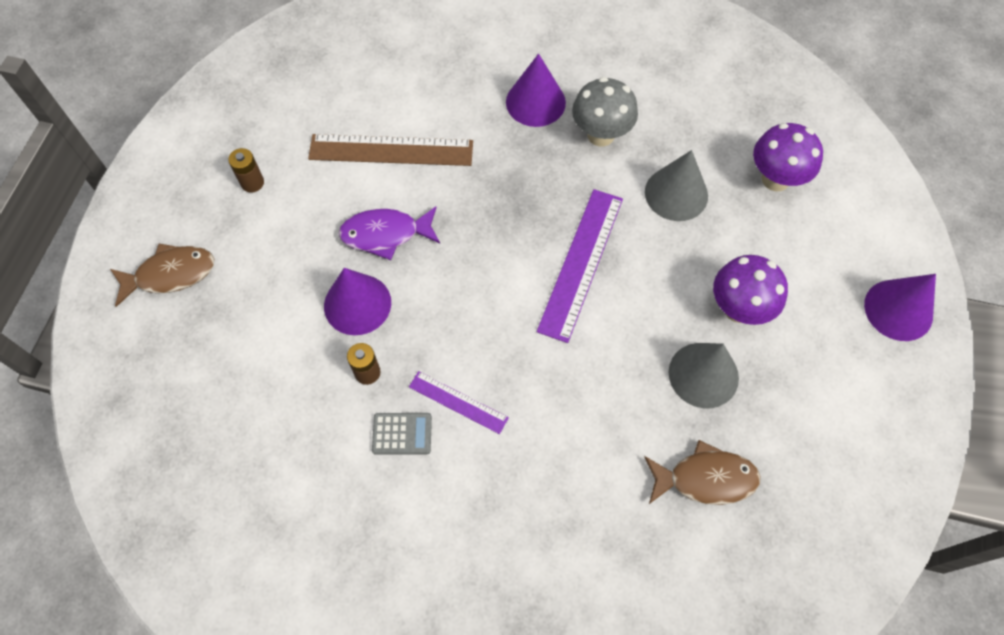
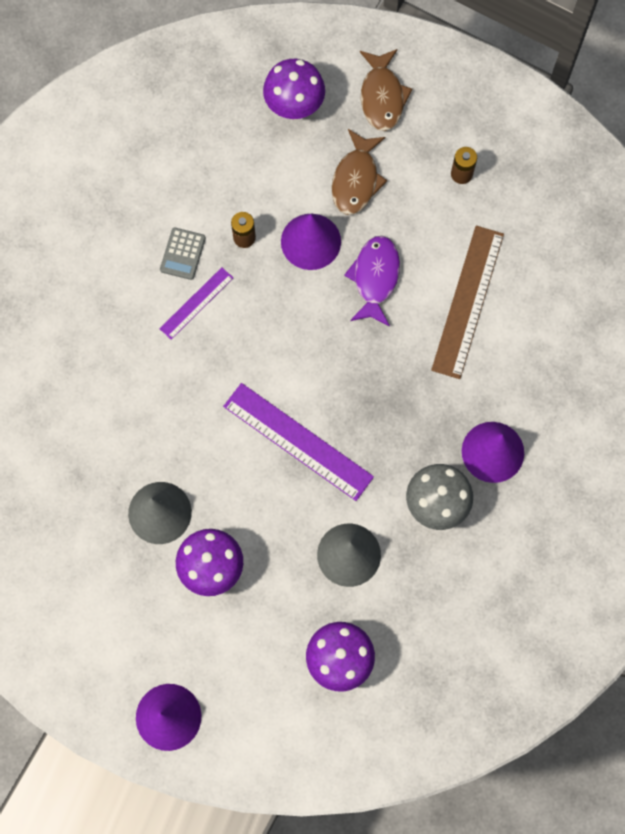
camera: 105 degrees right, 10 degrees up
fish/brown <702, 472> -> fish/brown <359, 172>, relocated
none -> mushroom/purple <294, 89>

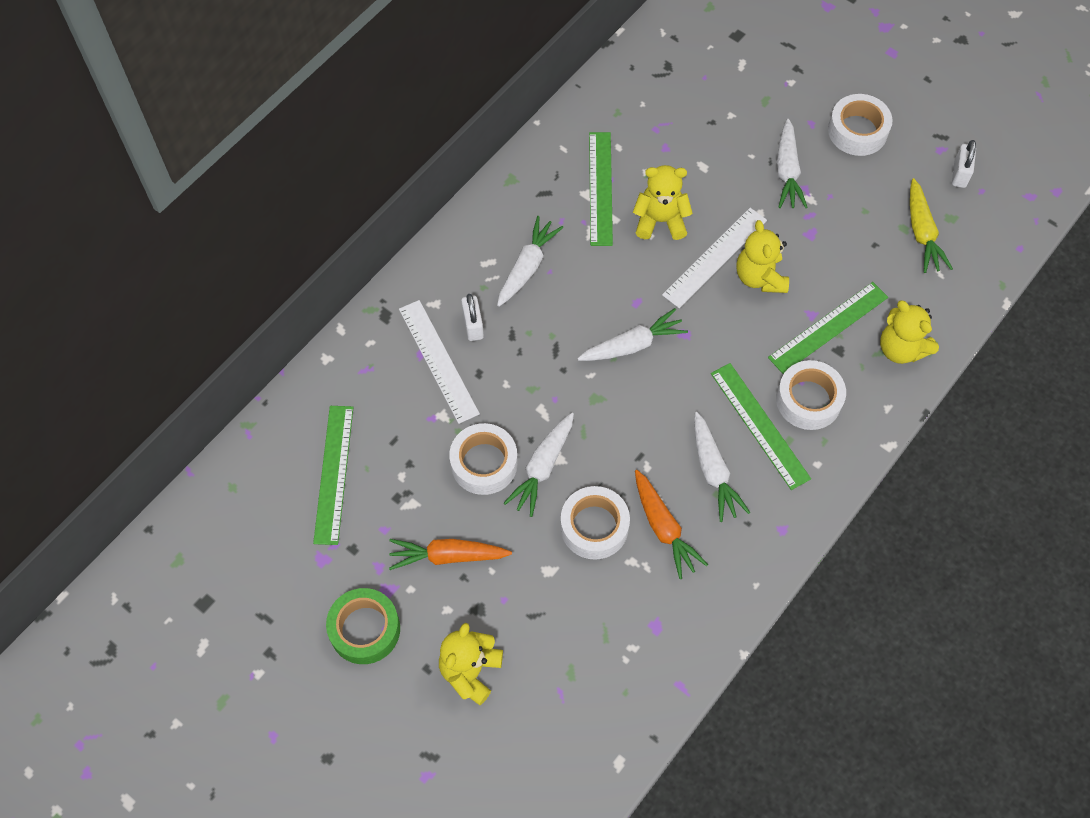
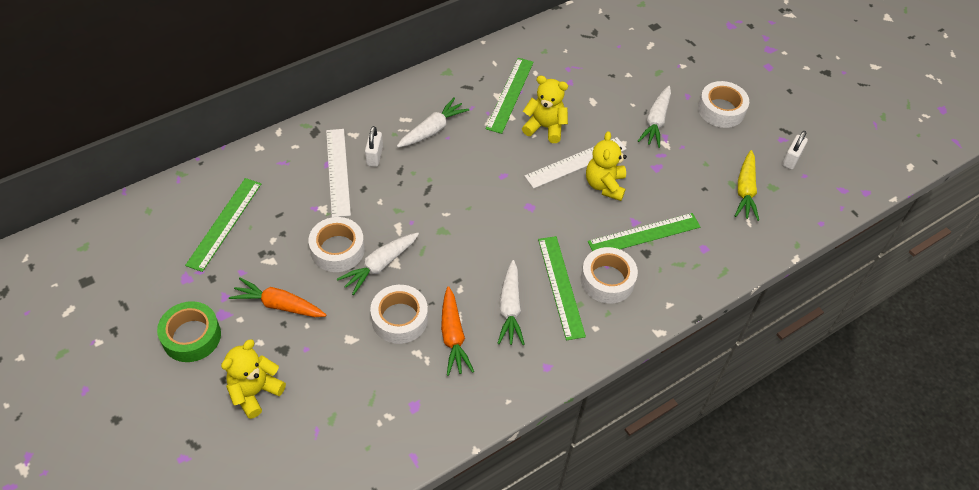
camera: 15 degrees right, 10 degrees down
teddy bear/yellow <909, 332> -> none
carrot/white <632, 334> -> none

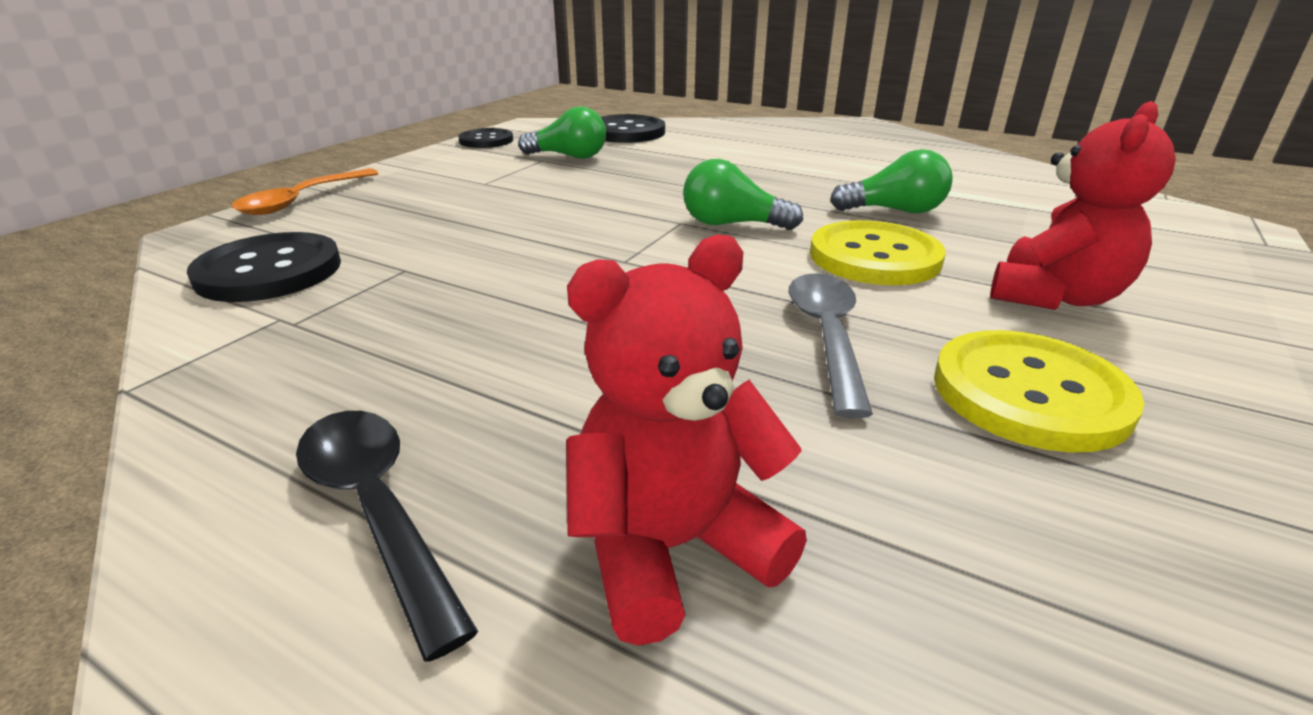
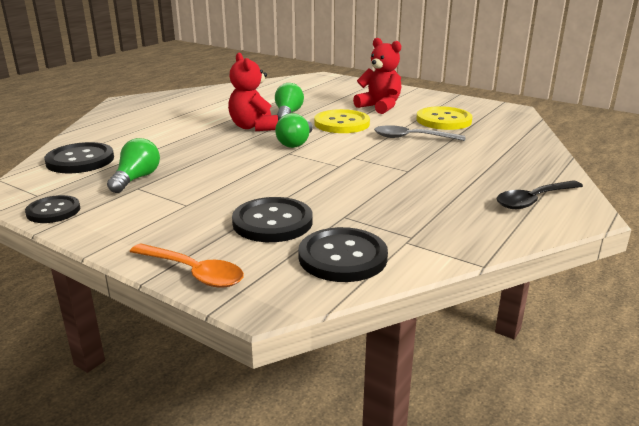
camera: 85 degrees left, 5 degrees down
teddy bear/red <686, 440> -> teddy bear/red <253, 92>, relocated
none -> button/black <272, 219>

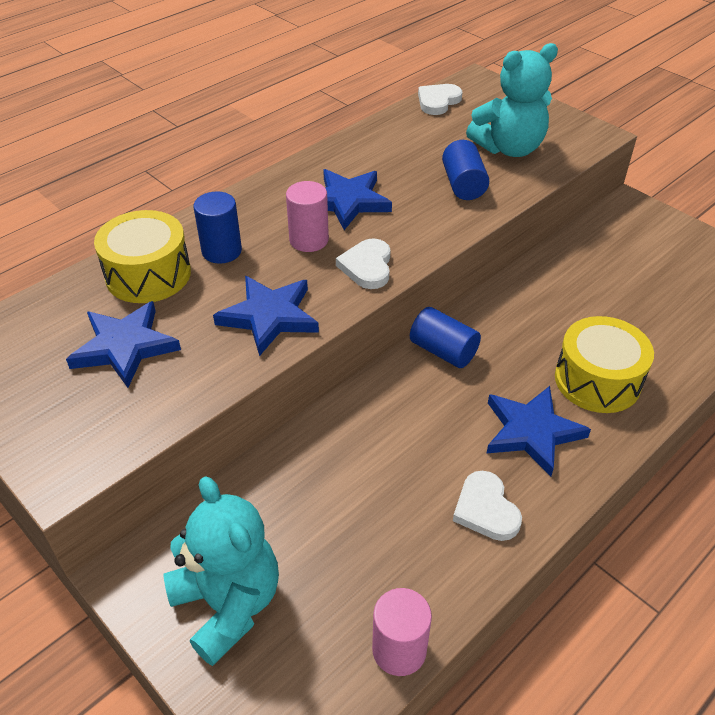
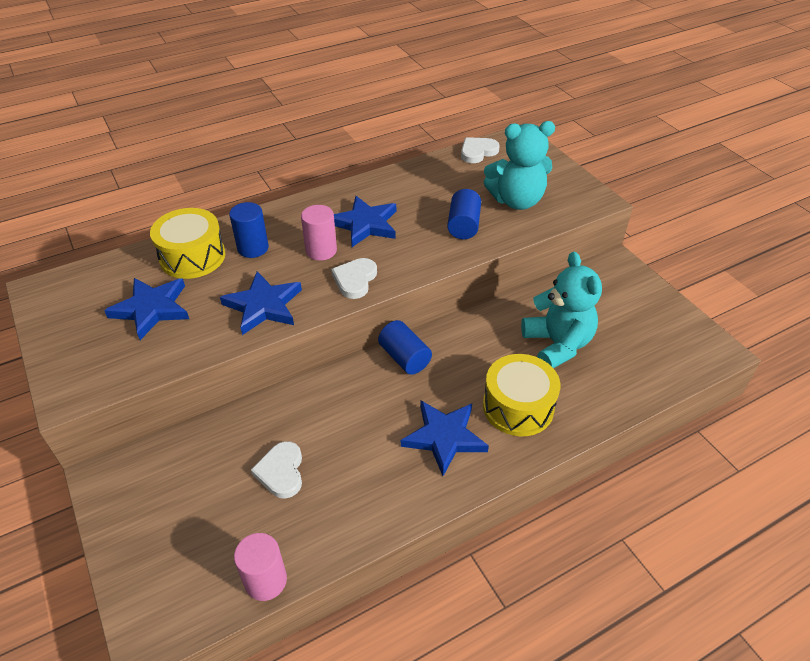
camera: 15 degrees right, 0 degrees up
heart/white <487, 506> -> heart/white <276, 470>, relocated
teddy bear/turquoise <221, 571> -> teddy bear/turquoise <561, 310>, relocated

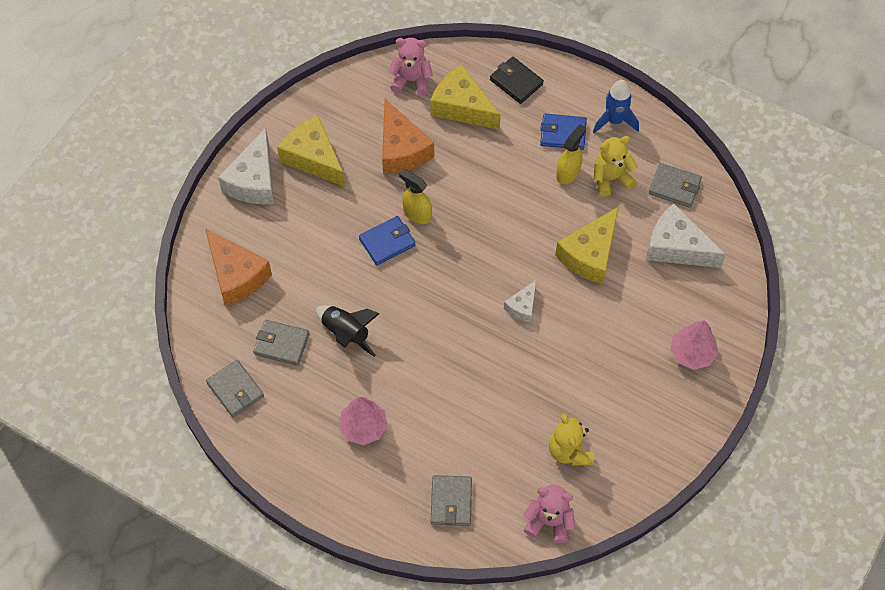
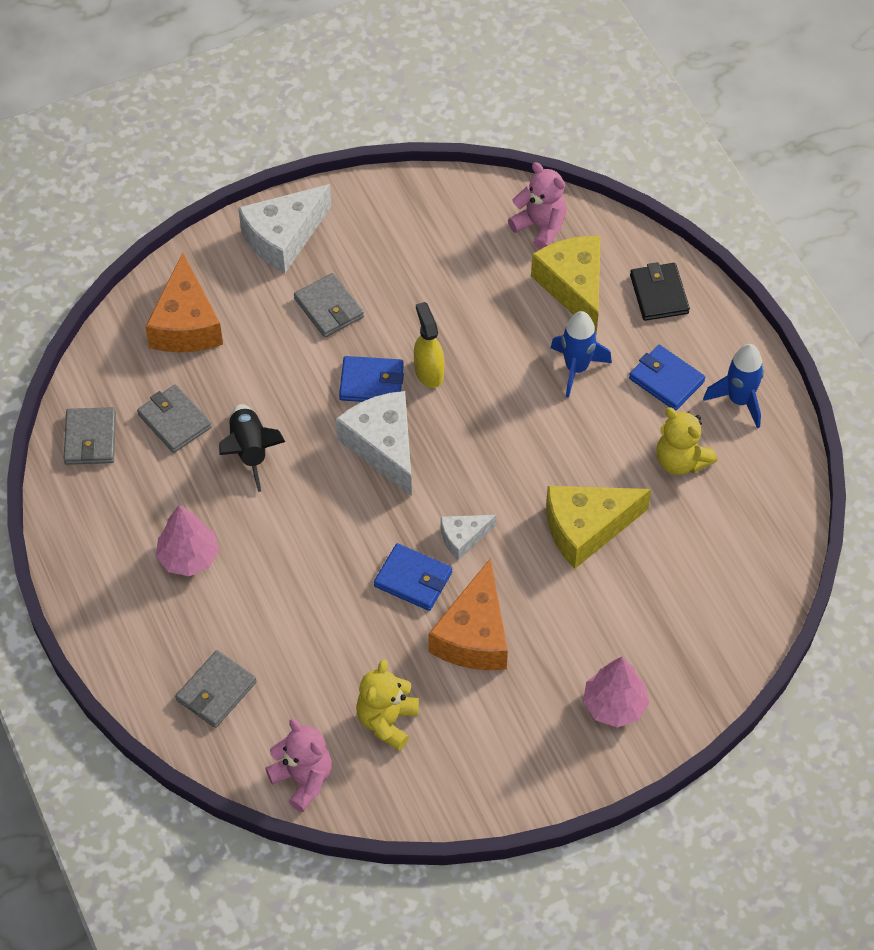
camera: 35 degrees right, 5 degrees down
cheese/orange <408, 136> -> cheese/orange <468, 614>, relocated
cheese/yellow <311, 151> -> none
spray bottle/yellow <571, 154> -> none
teddy bear/yellow <616, 166> -> teddy bear/yellow <686, 441>, 150 degrees counterclockwise
wallet/grey <675, 185> -> wallet/grey <329, 305>, relocated
cheese/white <686, 235> -> cheese/white <374, 444>, relocated
none -> rocket/blue <581, 354>
none -> wallet/blue <413, 577>

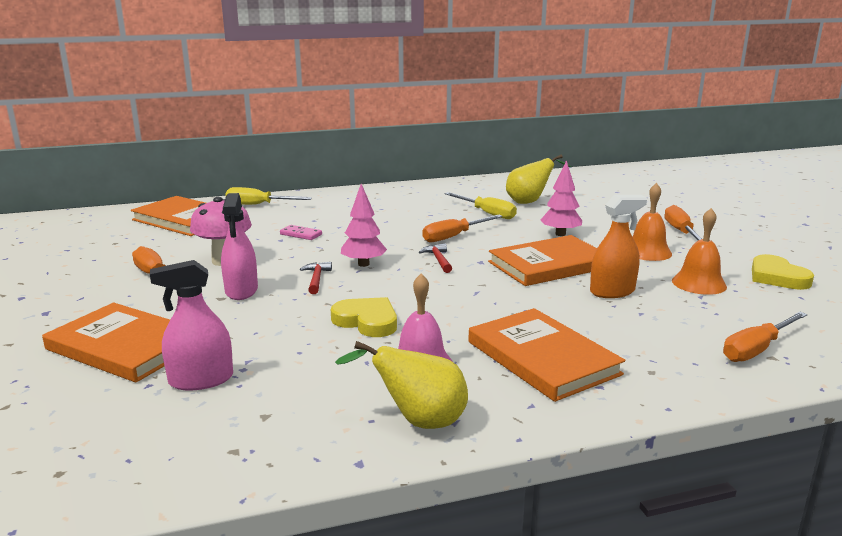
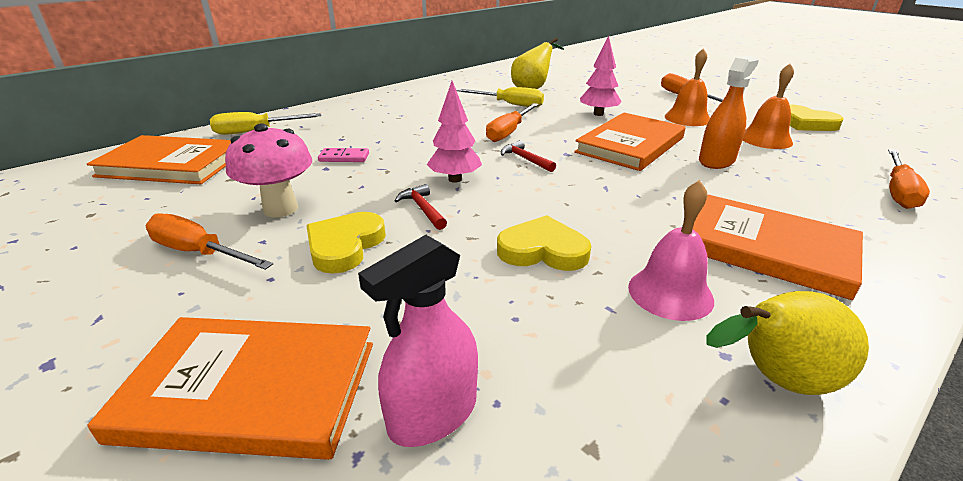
camera: 25 degrees left, 10 degrees up
spray bottle/pink <239, 246> -> heart/yellow <346, 243>

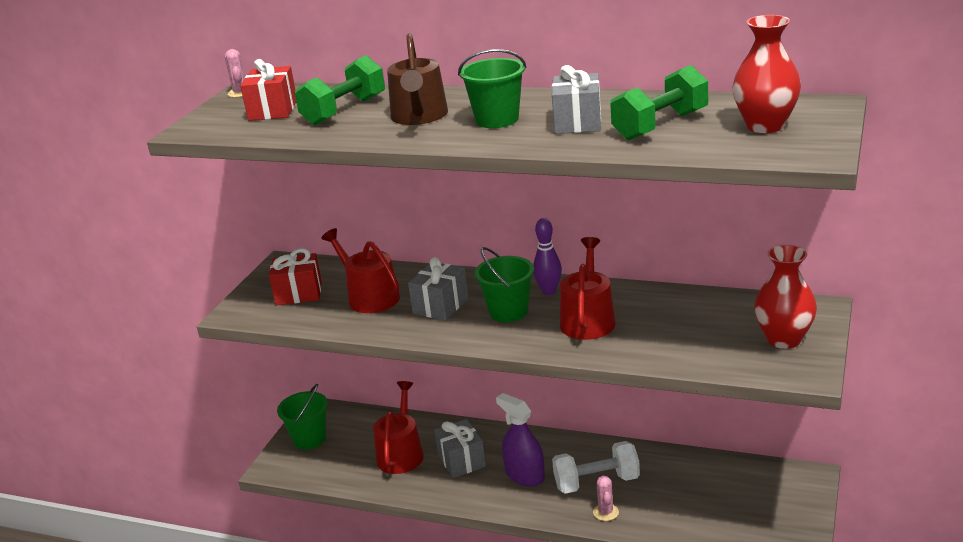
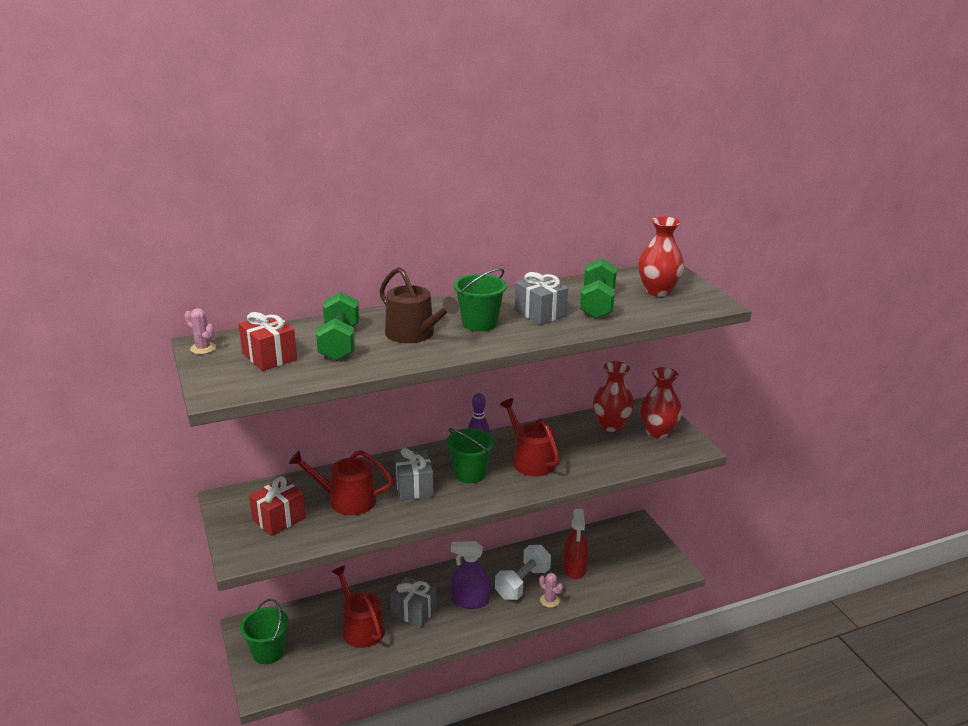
camera: 45 degrees left, 0 degrees up
none -> vase/red <613, 396>
none -> spray bottle/red <575, 544>

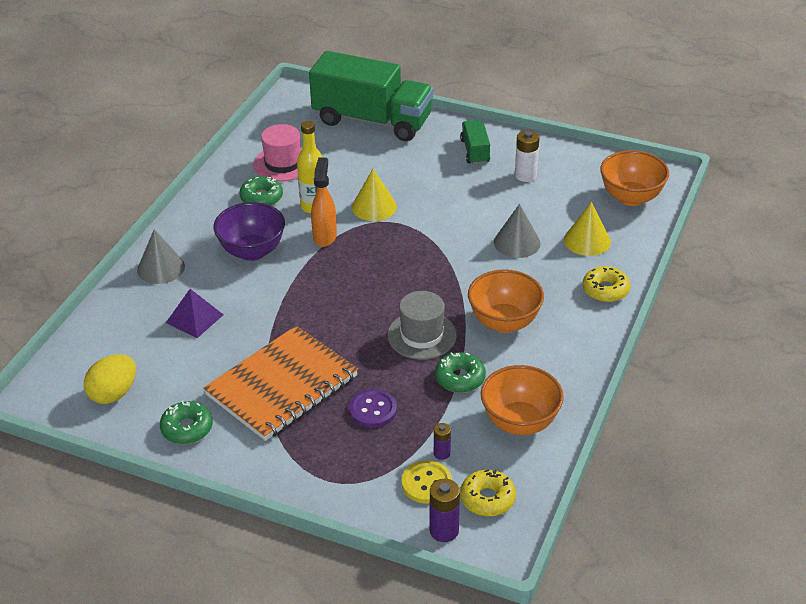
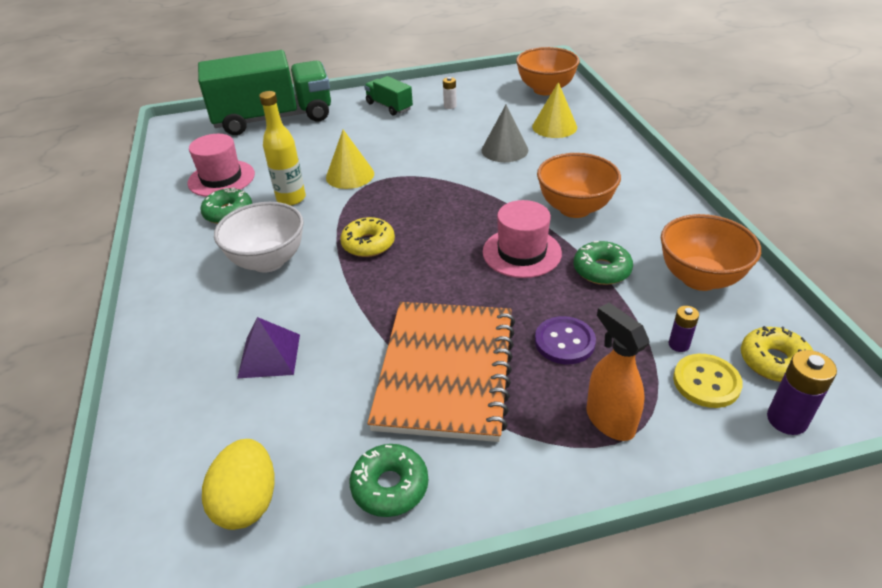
camera: 35 degrees left, 0 degrees up
battery/white <527, 156> -> battery/white <450, 93>, x0.61
spray bottle/orange <324, 202> -> spray bottle/orange <618, 372>, relocated
bowl/purple <249, 231> -> bowl/white <259, 237>
cone/grey <161, 256> -> none
donut/yellow <606, 284> -> donut/yellow <367, 237>, relocated
hat/grey <422, 325> -> hat/pink <522, 239>

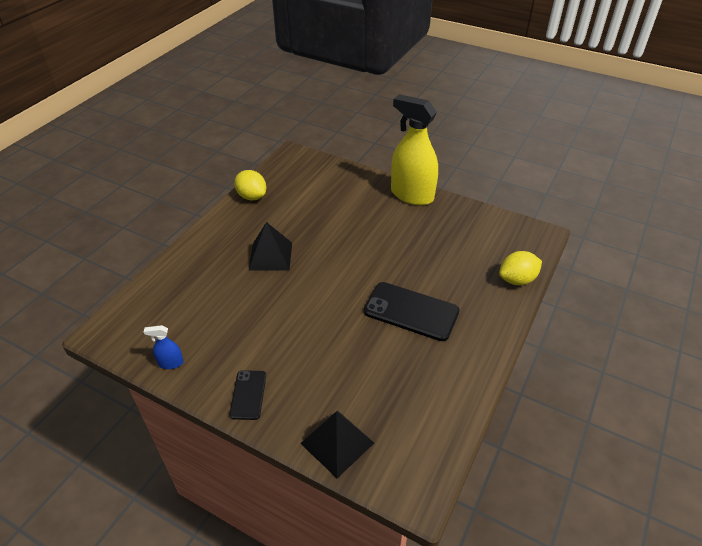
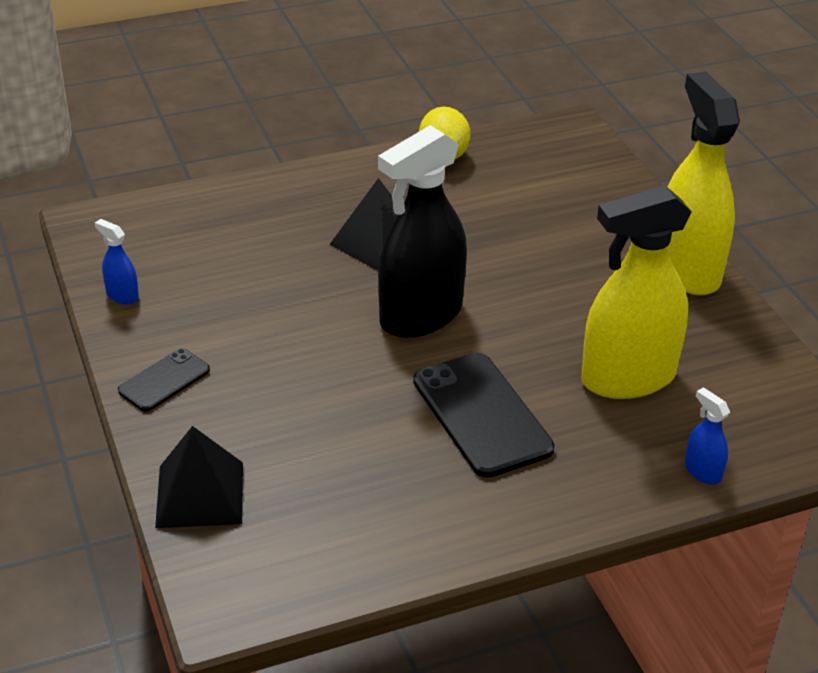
camera: 40 degrees right, 5 degrees down
lemon/yellow <520, 268> -> spray bottle/blue <707, 436>
none -> spray bottle/black <422, 231>
none -> spray bottle/yellow <636, 292>

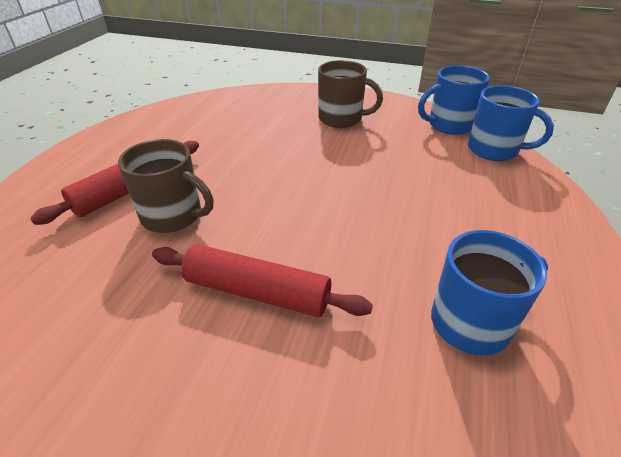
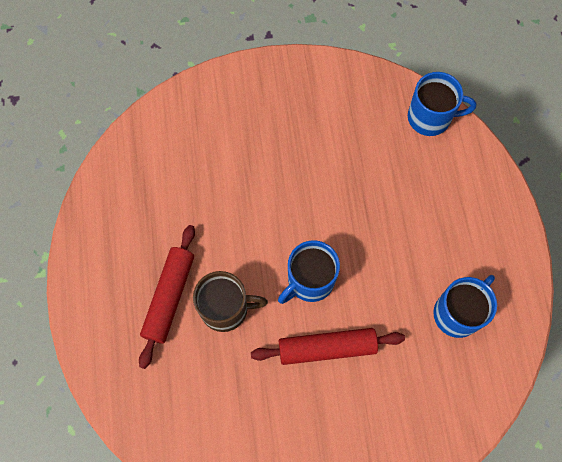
camera: 25 degrees left, 30 degrees up
mug/brown <350, 94> -> none
mug/blue <454, 100> -> mug/blue <309, 272>, relocated

